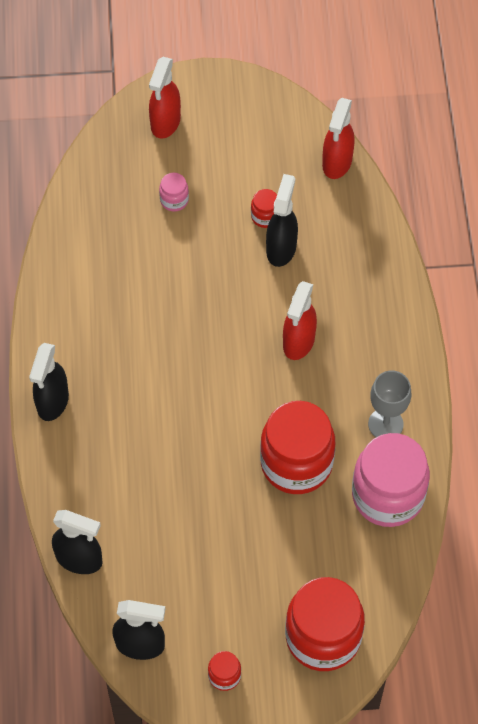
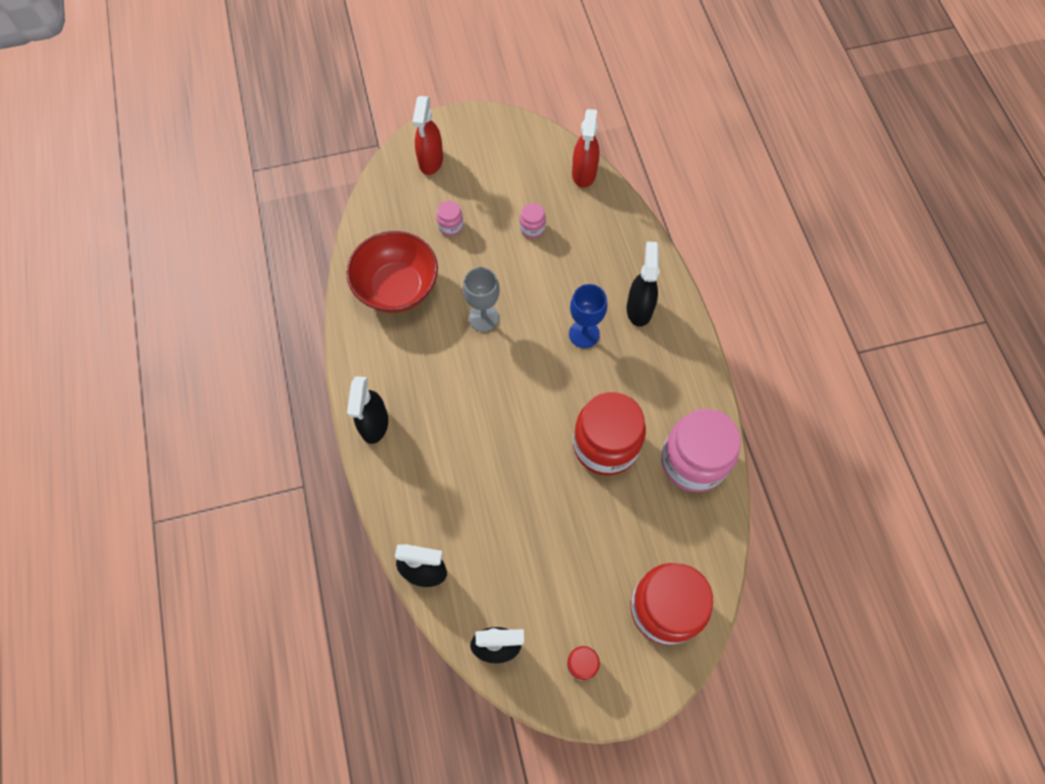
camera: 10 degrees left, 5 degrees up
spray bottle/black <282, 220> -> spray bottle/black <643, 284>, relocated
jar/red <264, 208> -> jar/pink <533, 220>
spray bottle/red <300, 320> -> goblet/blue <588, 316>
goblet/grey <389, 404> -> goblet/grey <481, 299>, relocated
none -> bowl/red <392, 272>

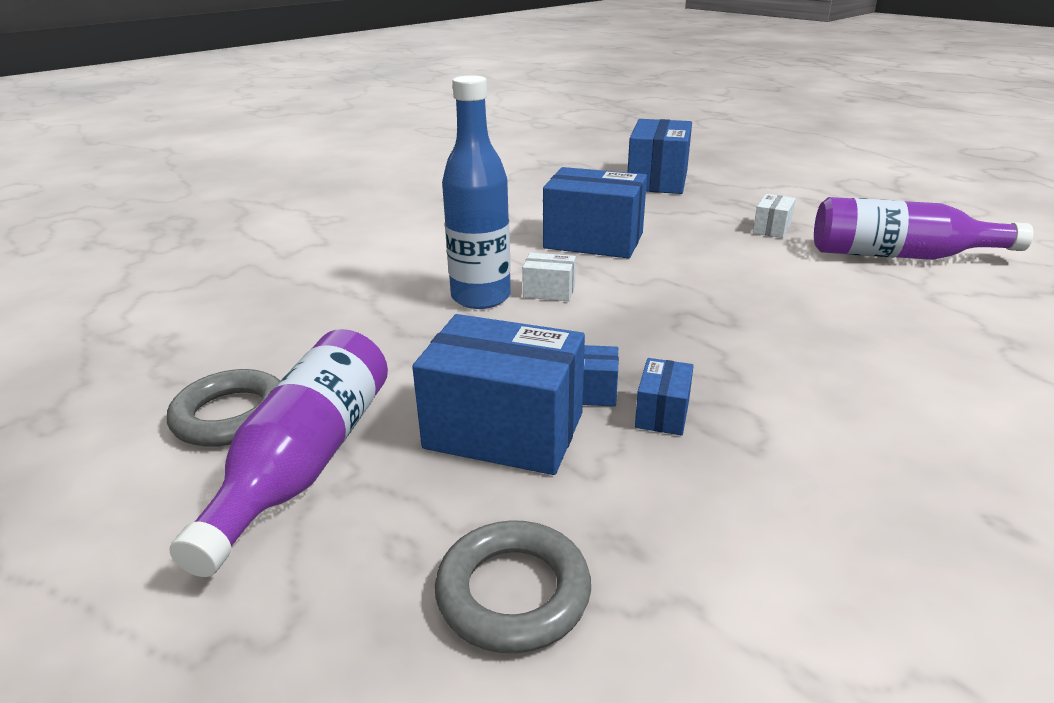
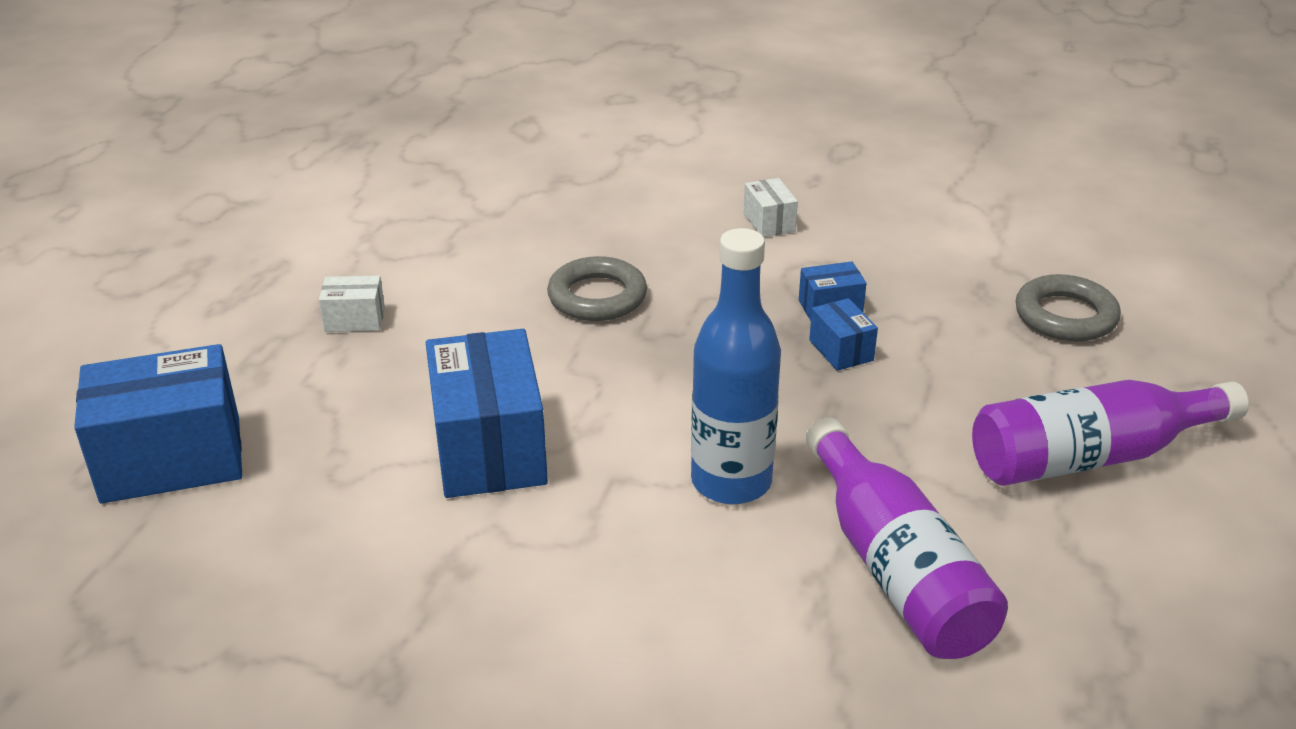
camera: 120 degrees left, 5 degrees up
bottle/purple <924, 228> -> bottle/purple <907, 538>, relocated
box/white <549, 276> -> box/white <771, 207>, relocated
box/blue <498, 394> -> none
ring/grey <223, 408> -> ring/grey <597, 288>, relocated

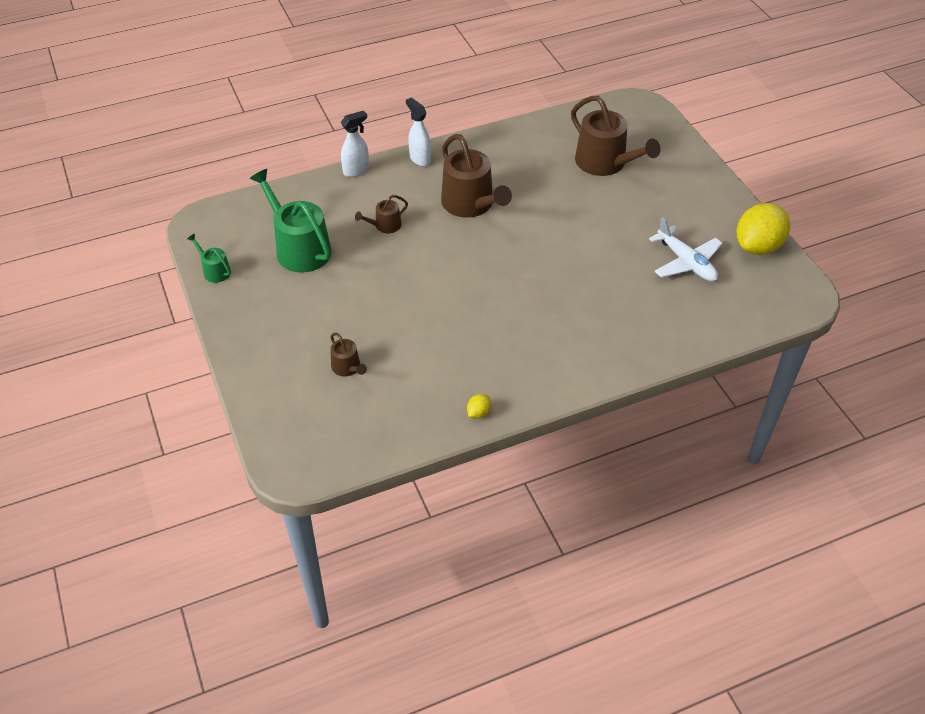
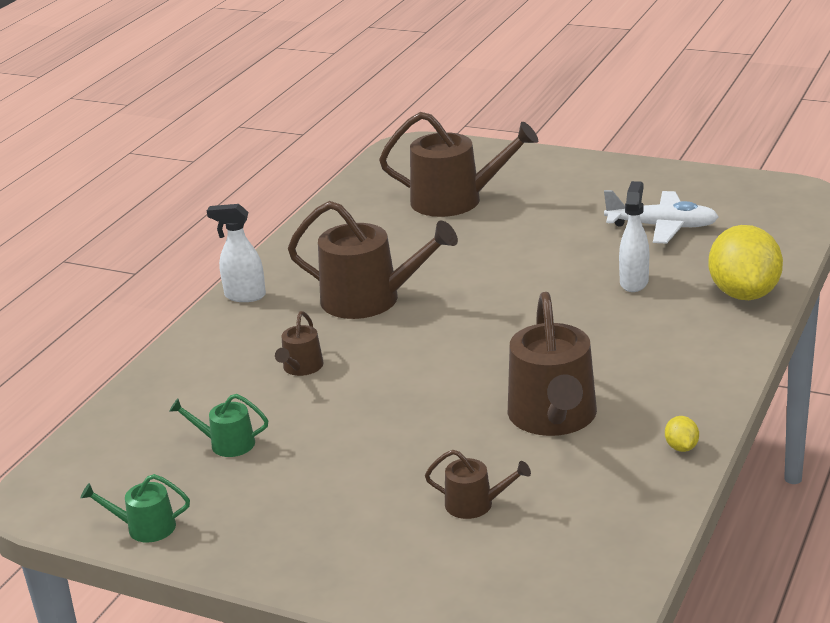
camera: 40 degrees left, 20 degrees down
spray bottle/white <355, 144> -> spray bottle/white <634, 236>, relocated
watering can/green <291, 221> -> watering can/green <218, 425>, x0.49
lemon/yellow <763, 229> -> lemon/yellow <745, 262>, relocated
none -> watering can/brown <552, 364>

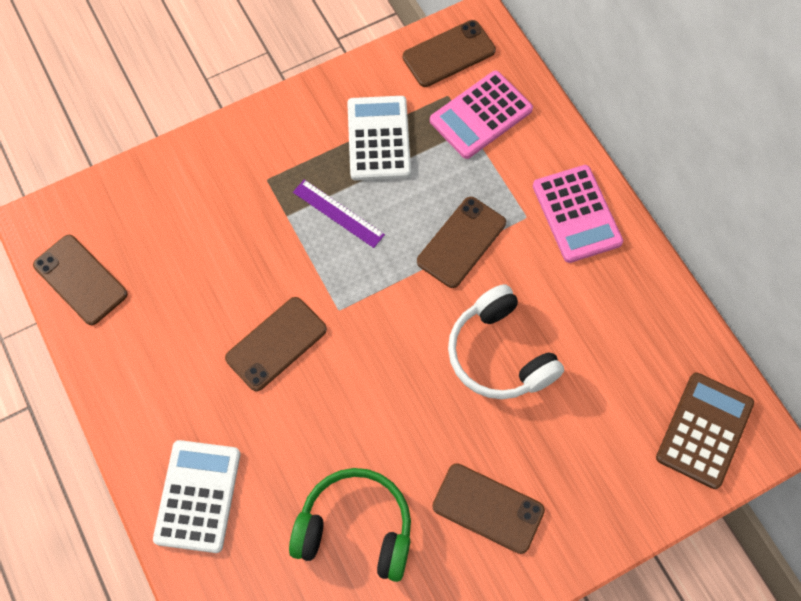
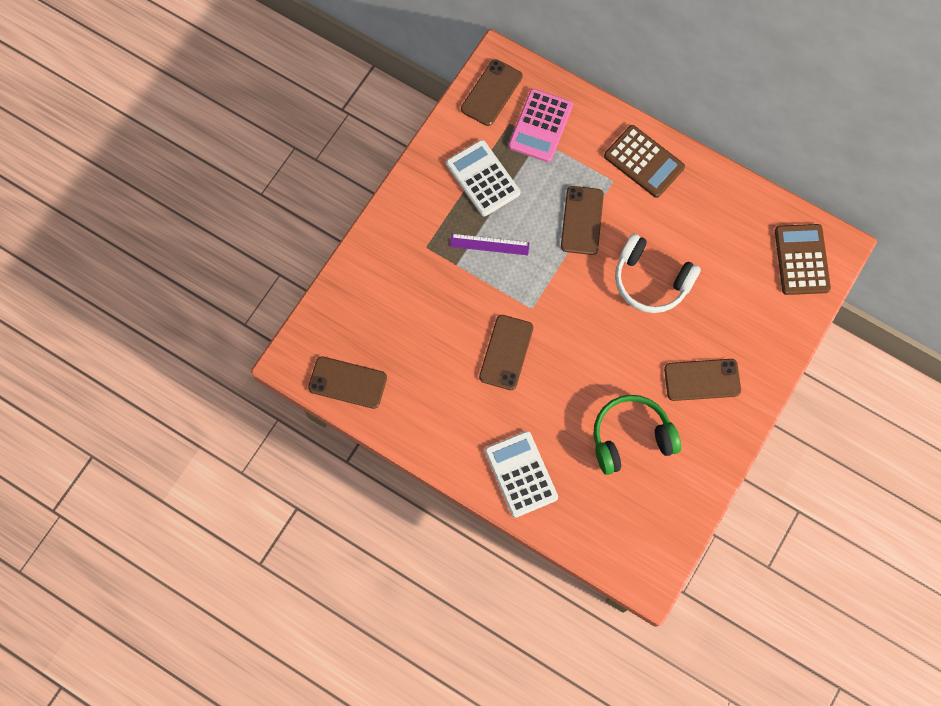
camera: 30 degrees left, 5 degrees up
calculator/pink <578, 214> -> calculator/brown <644, 161>

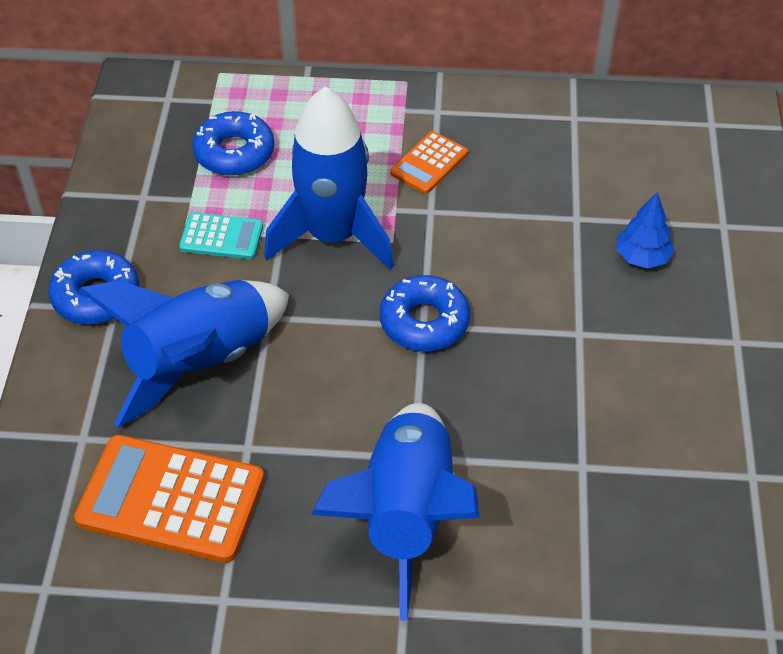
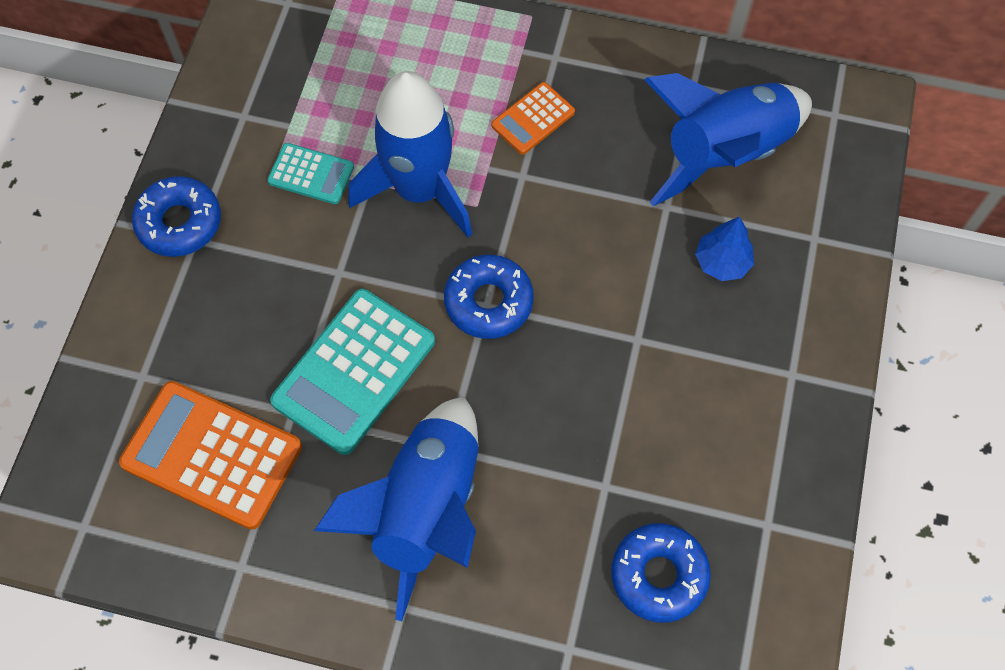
camera: 10 degrees right, 15 degrees up
donut/blue <233, 143> -> donut/blue <661, 573>, relocated
rocket/blue <184, 353> -> rocket/blue <728, 139>, relocated
none -> calculator/turquoise <352, 372>

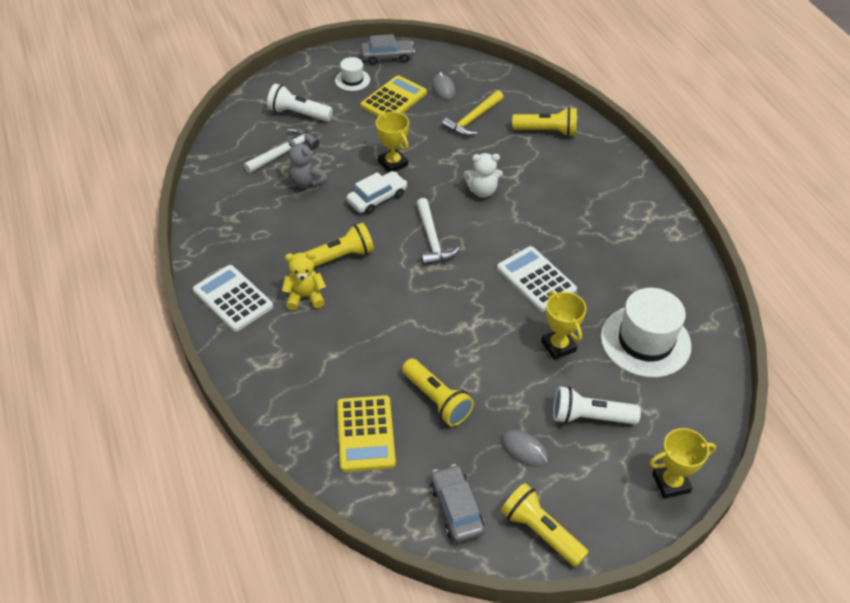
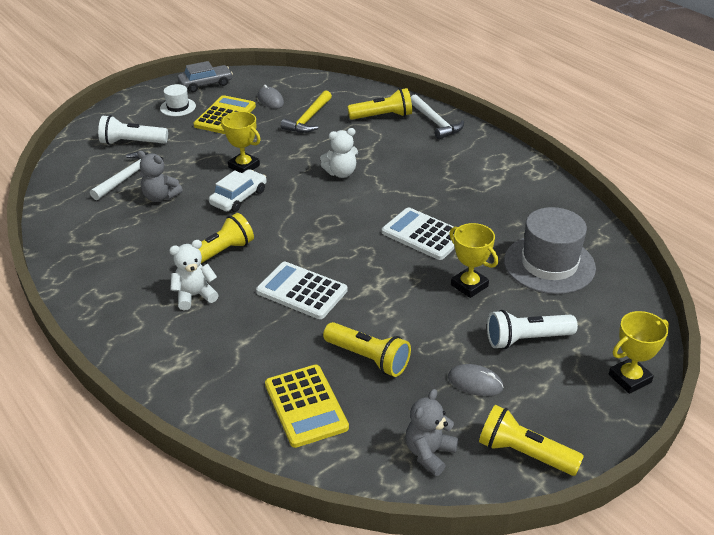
camera: 15 degrees left, 10 degrees down
hammer/white <438, 232> -> hammer/white <437, 117>, relocated
teddy bear/yellow <304, 281> -> teddy bear/white <194, 275>
calculator/white <233, 298> -> calculator/white <302, 290>, relocated
hat/white <646, 333> -> hat/grey <550, 250>
car/grey <457, 503> -> teddy bear/grey <432, 432>

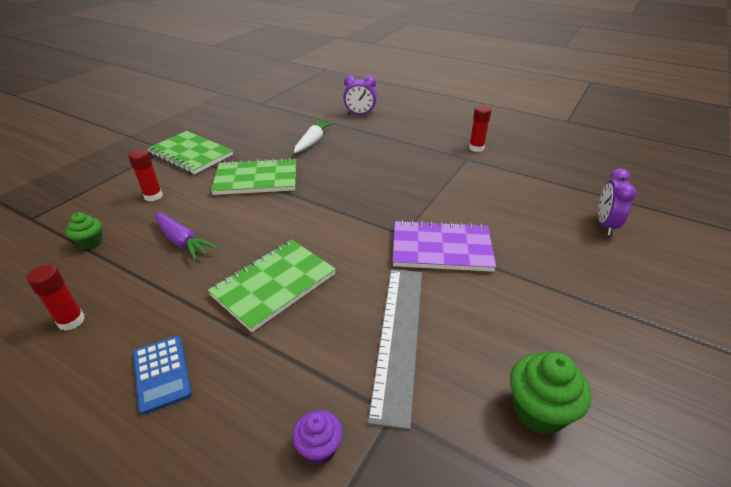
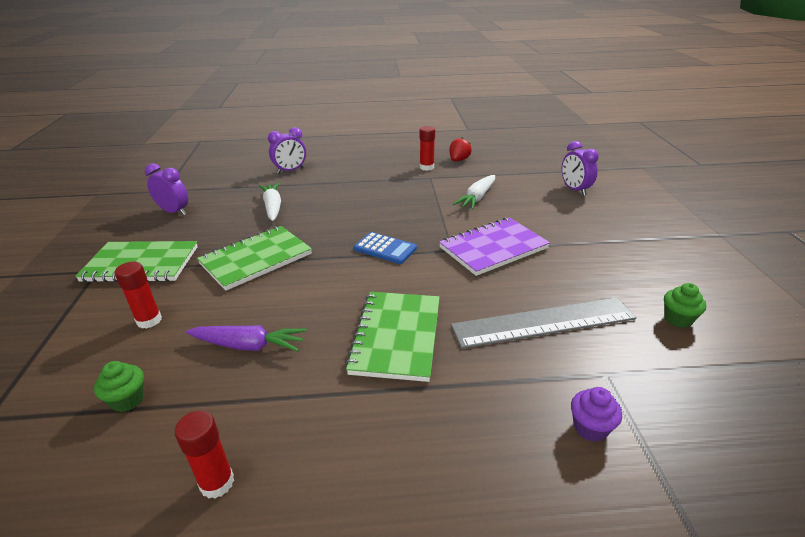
camera: 35 degrees left, 5 degrees down
ruler/grey <395, 349> -> ruler/grey <543, 323>, 75 degrees counterclockwise
calculator/blue <162, 375> -> calculator/blue <385, 248>, relocated
cupcake/green <550, 393> -> cupcake/green <685, 305>, x0.62
none -> strawberry/red <461, 150>
none -> clock/purple <166, 189>
none -> carrot/white <474, 192>

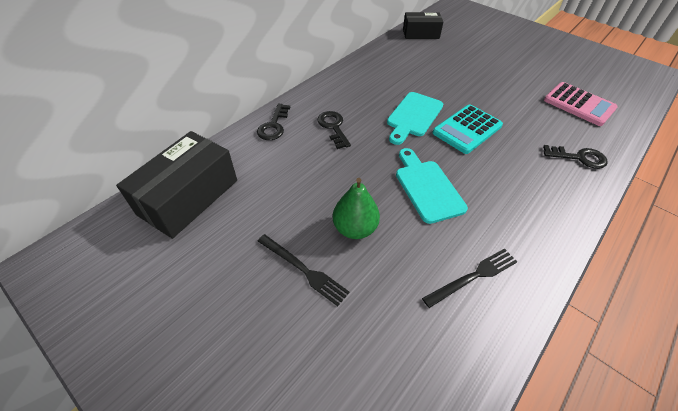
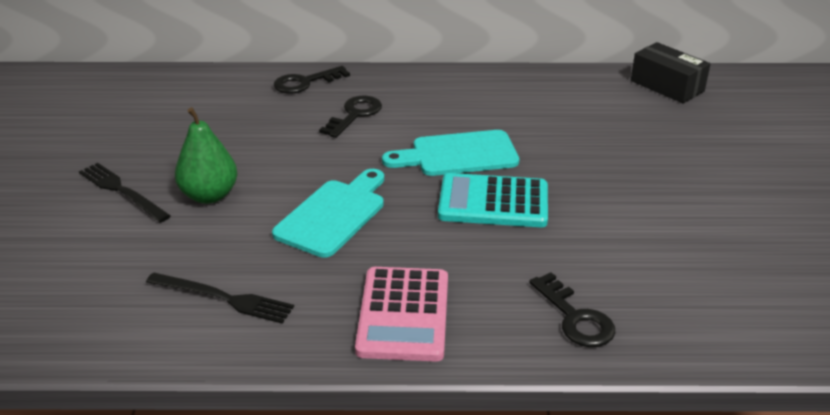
camera: 50 degrees right, 15 degrees down
calculator/pink <581, 104> -> calculator/pink <401, 314>, relocated
box/black <176, 185> -> none
fork/black <304, 270> -> fork/black <125, 193>, 135 degrees clockwise

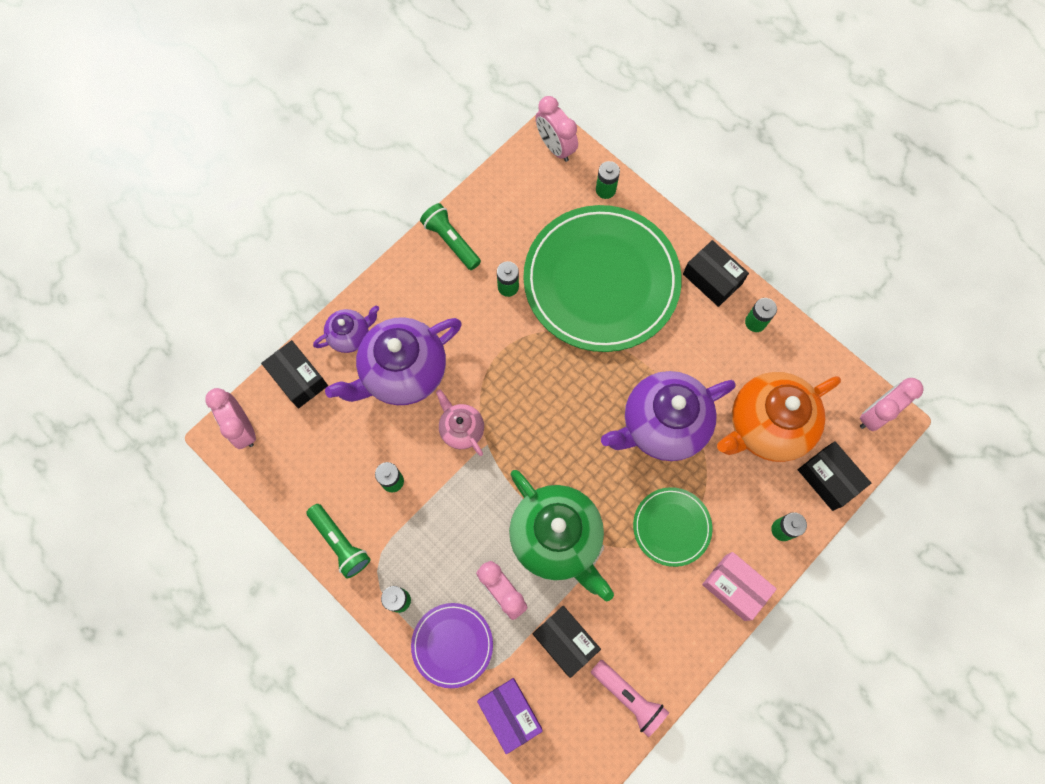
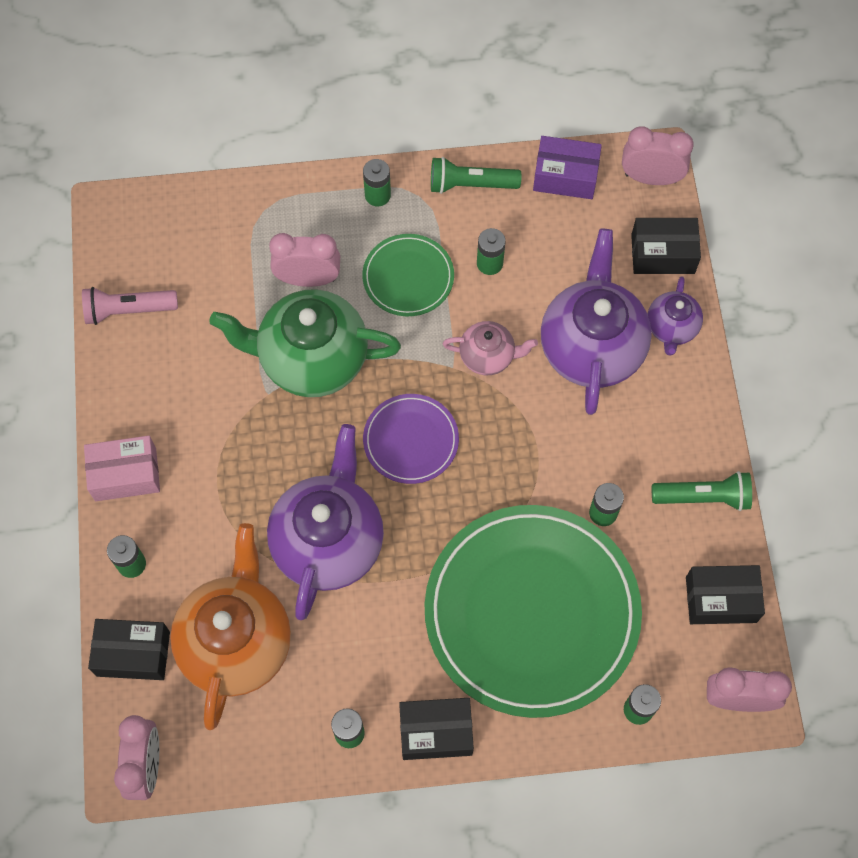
camera: 130 degrees right, 5 degrees down
plate/green <672, 527> -> plate/green <408, 275>, relocated
plate/purple <452, 645> -> plate/purple <411, 439>, relocated
box/black <567, 642> -> box/black <725, 594>, relocated
box/purple <510, 716> -> box/purple <567, 167>, relocated

